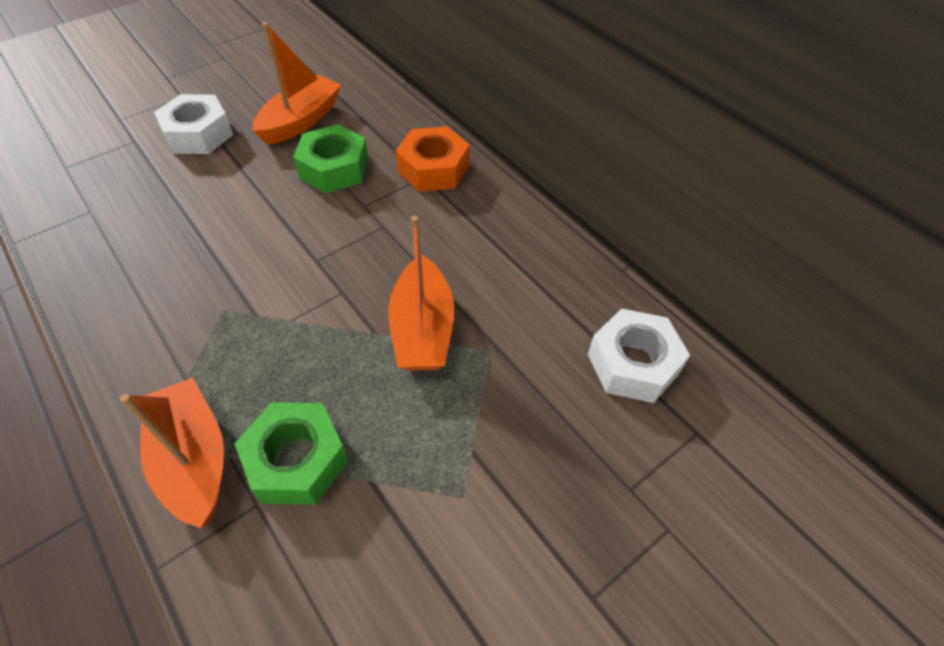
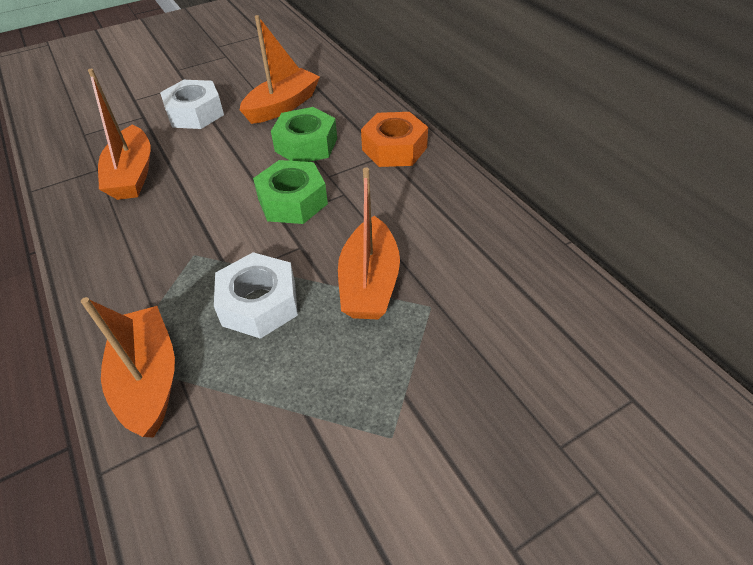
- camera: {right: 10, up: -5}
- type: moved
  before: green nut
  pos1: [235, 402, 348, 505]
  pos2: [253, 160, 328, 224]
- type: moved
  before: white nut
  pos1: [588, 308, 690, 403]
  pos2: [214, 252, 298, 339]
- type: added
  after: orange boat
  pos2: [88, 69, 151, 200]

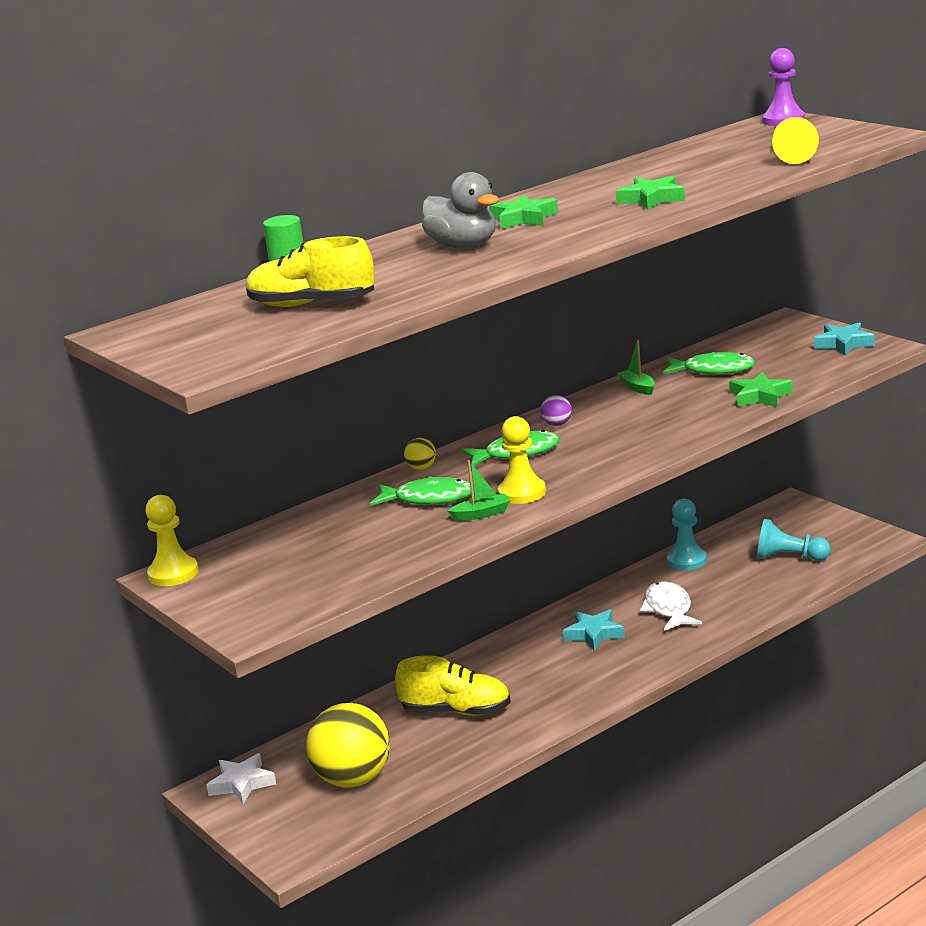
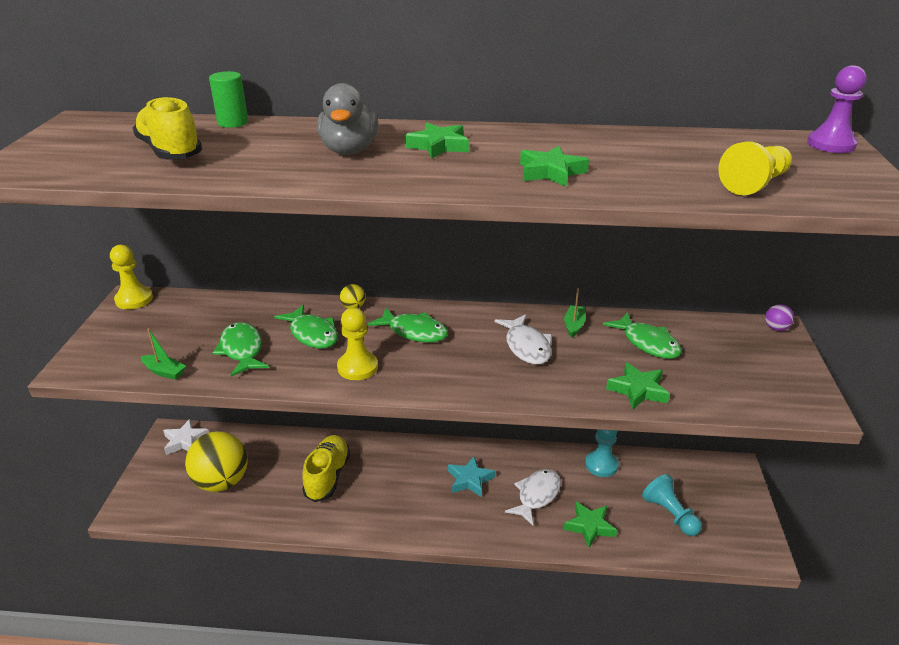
- camera: {right: 40, up: 10}
- type: turned
  before: yellow shoe
  pos1: [395, 655, 511, 716]
  pos2: [302, 435, 350, 502]
  turn: -135
- type: moved
  before: green boat
  pos1: [448, 460, 510, 521]
  pos2: [141, 328, 186, 380]
- type: moved
  before: purple ball
  pos1: [541, 395, 572, 426]
  pos2: [765, 304, 794, 331]
- type: removed
  before: turquoise star
  pos1: [814, 322, 875, 355]
- type: added
  after: green fish
  pos2: [212, 322, 269, 377]
- type: added
  after: white fish
  pos2: [494, 314, 552, 365]
- type: added
  after: green star
  pos2: [564, 502, 617, 548]

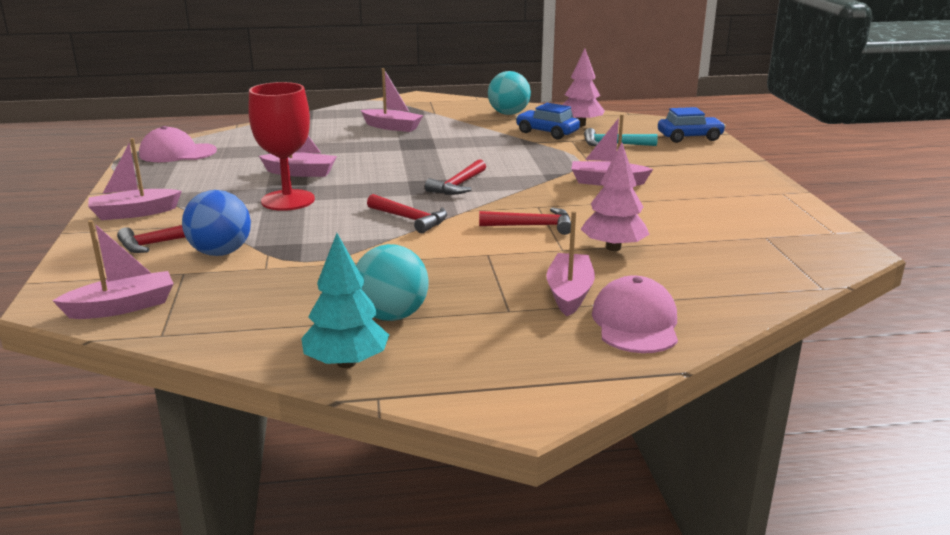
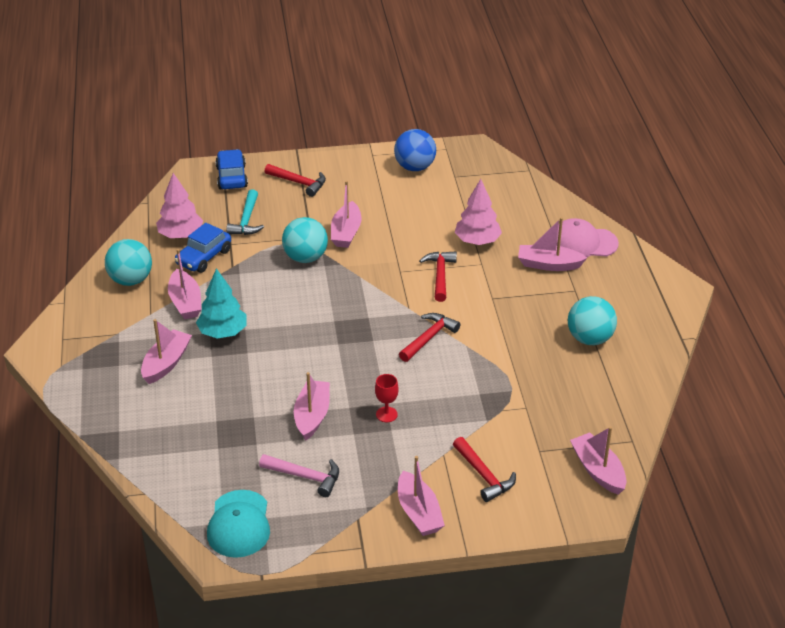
- camera: {right: -90, up: 15}
- type: recoloured
  before: pink cap
  after: turquoise cap
  pos1: [139, 126, 217, 162]
  pos2: [207, 490, 270, 558]
- type: moved
  before: blue ball
  pos1: [182, 190, 251, 256]
  pos2: [394, 129, 436, 171]
- type: resized
  before: red goblet
  pos1: [248, 82, 315, 211]
  pos2: [375, 374, 399, 422]
  scale: 0.45
- type: moved
  before: turquoise tree
  pos1: [301, 233, 389, 368]
  pos2: [196, 268, 246, 339]
- type: moved
  before: red hammer
  pos1: [425, 159, 486, 195]
  pos2: [264, 164, 326, 197]
- type: added
  after: pink boat
  pos2: [168, 249, 201, 319]
- type: added
  after: pink hammer
  pos2: [259, 454, 339, 497]
- type: added
  after: turquoise ball
  pos2: [282, 217, 328, 263]

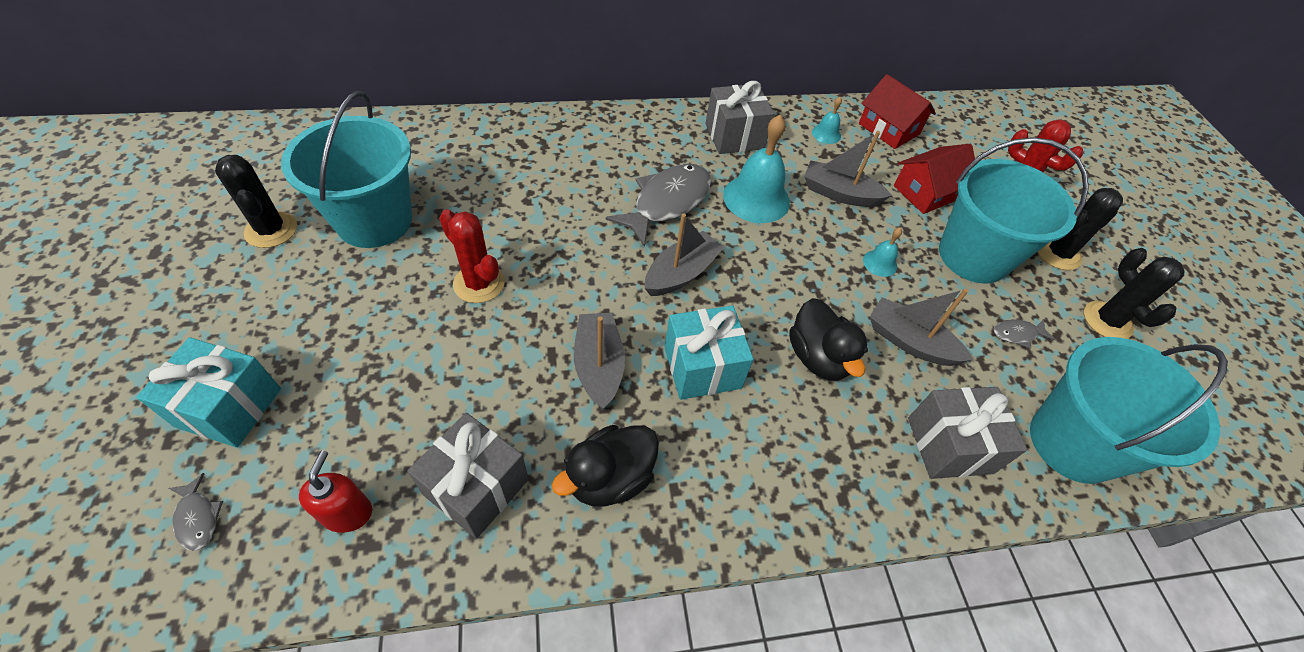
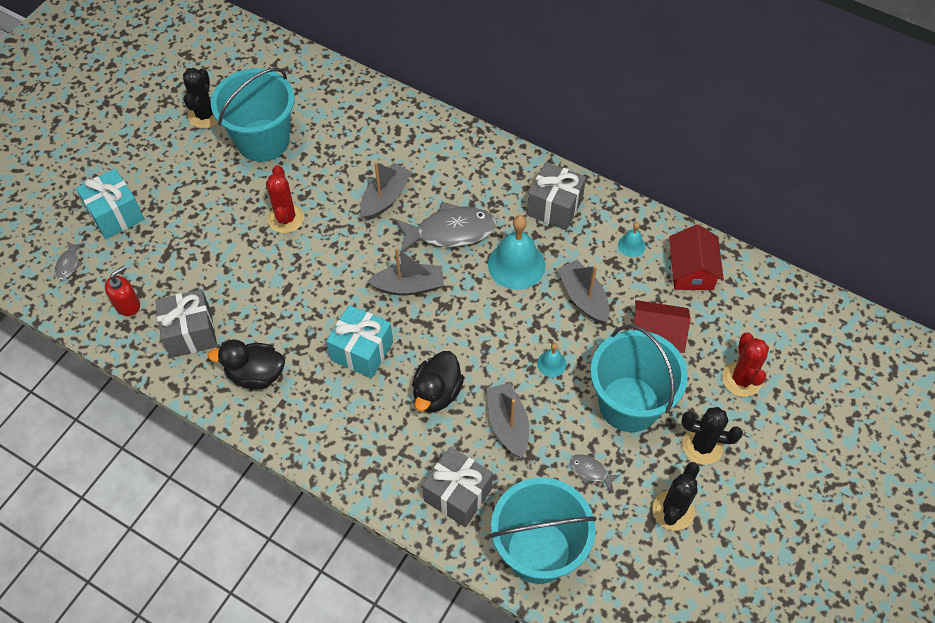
- camera: {right: 45, up: 5}
- type: moved
  before: grey boat
  pos1: [574, 313, 625, 409]
  pos2: [360, 162, 412, 220]

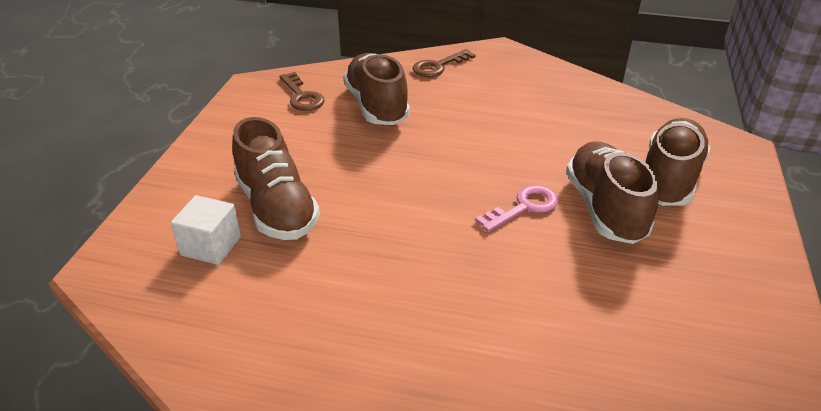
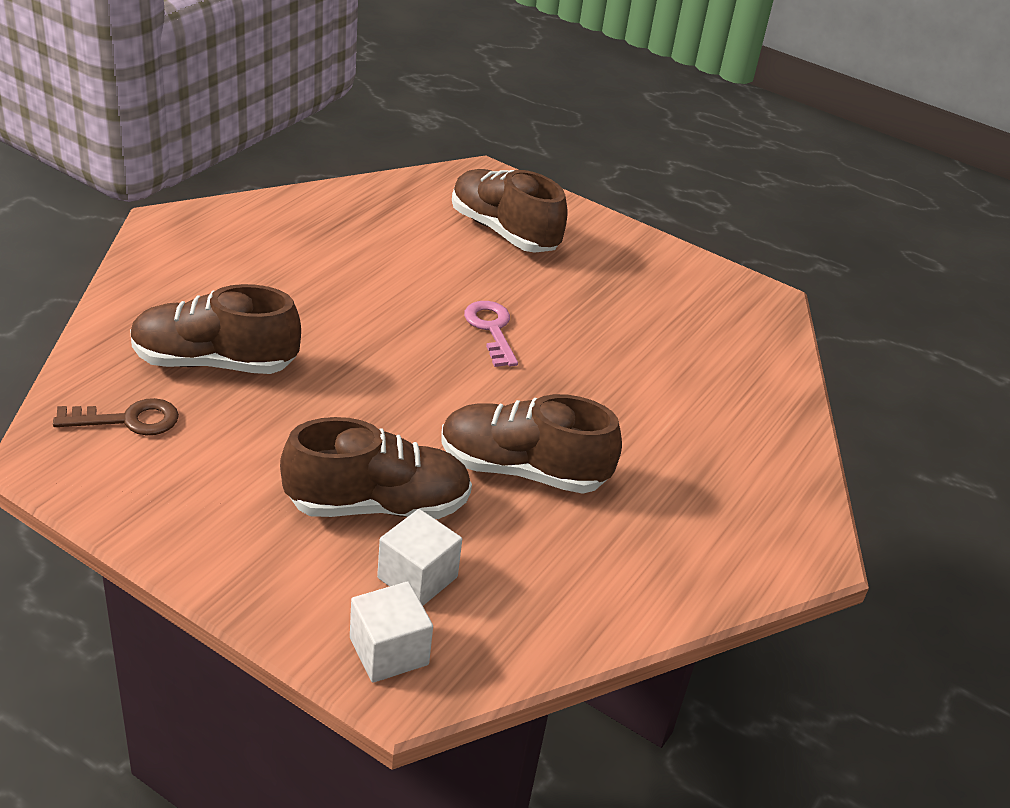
- camera: {right: -75, up: 0}
- type: removed
  before: brown key
  pos1: [412, 49, 476, 77]
- type: moved
  before: brown shoe
  pos1: [566, 141, 658, 244]
  pos2: [441, 394, 622, 494]
- type: added
  after: white cube
  pos2: [350, 581, 433, 683]

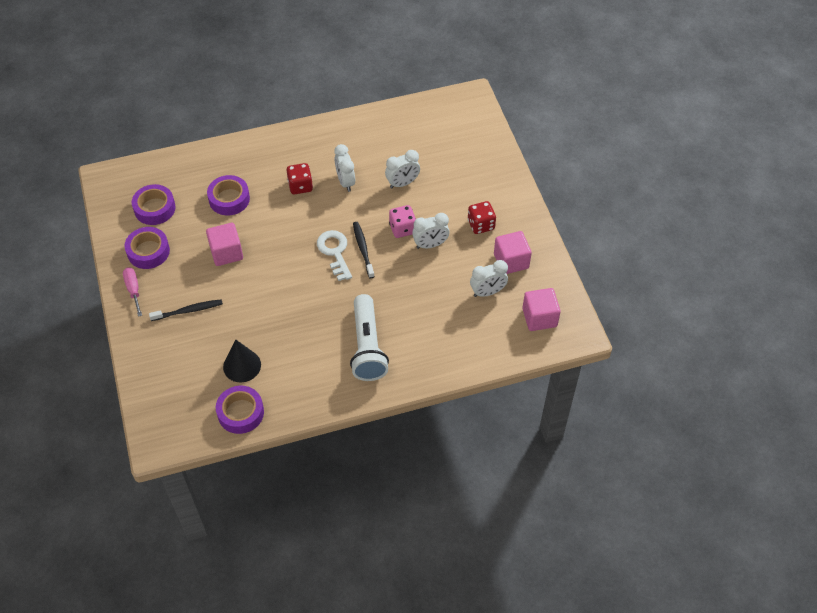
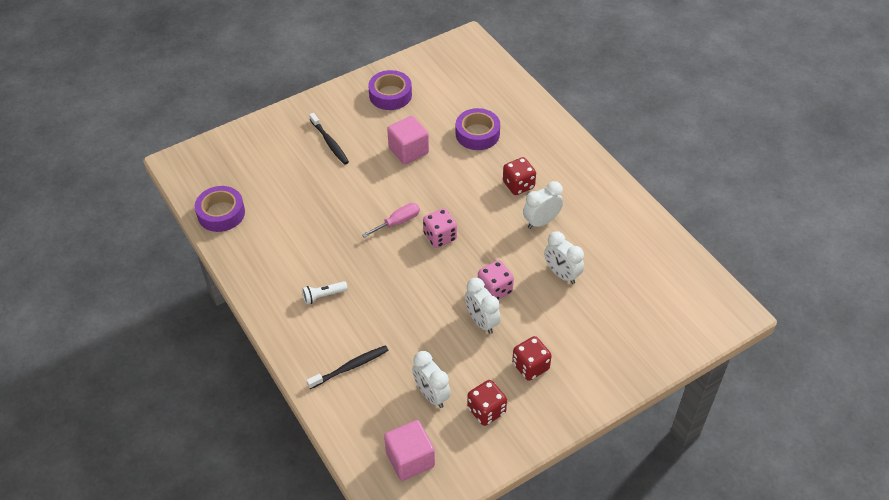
- camera: {right: 75, up: -5}
- type: moved
  before: pink screwdriver
  pos1: [123, 267, 142, 317]
  pos2: [362, 203, 420, 238]
- type: removed
  before: purple tape
  pos1: [132, 184, 176, 225]
- type: removed
  before: black cone
  pos1: [223, 339, 261, 382]
- type: replaced
  before: white key
  after: pink dice
  pos1: [317, 230, 352, 281]
  pos2: [423, 208, 457, 248]
- type: resized
  before: white flashlight
  pos1: [350, 294, 389, 381]
  pos2: [302, 281, 348, 304]
  scale: 0.43
- type: moved
  before: black toothbrush
  pos1: [353, 222, 375, 278]
  pos2: [306, 345, 389, 389]
- type: replaced
  before: pink cube
  after: red dice
  pos1: [494, 231, 532, 274]
  pos2: [467, 380, 507, 426]

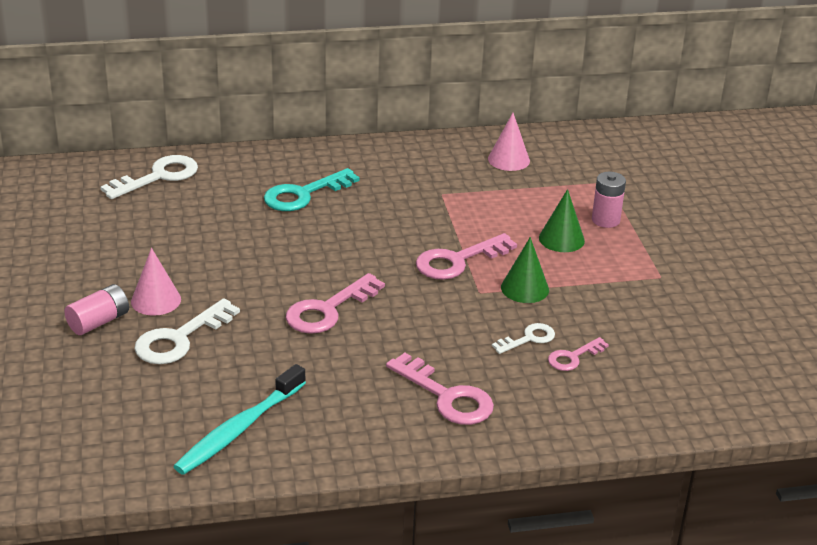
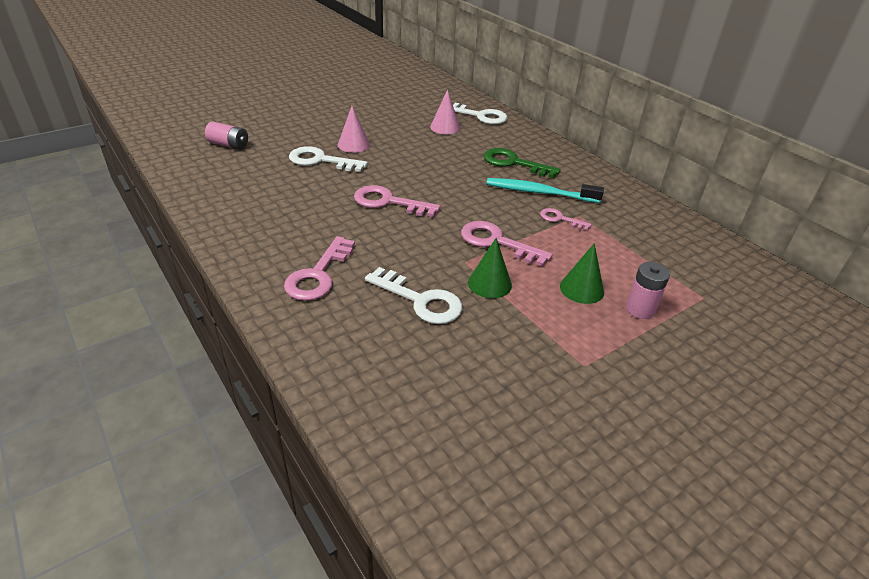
- camera: {right: 65, up: 5}
- type: moved
  before: pink battery
  pos1: [64, 284, 129, 335]
  pos2: [205, 121, 248, 150]
- type: moved
  before: turquoise toothbrush
  pos1: [173, 364, 306, 475]
  pos2: [486, 178, 604, 203]
- type: recoloured
  before: turquoise key
  after: green key
  pos1: [264, 168, 360, 211]
  pos2: [484, 148, 561, 178]
- type: moved
  before: pink cone
  pos1: [488, 113, 530, 171]
  pos2: [430, 89, 460, 134]
- type: resized
  before: white key
  pos1: [492, 323, 555, 354]
  pos2: [365, 267, 462, 324]
  scale: 1.73
- type: moved
  before: pink key
  pos1: [548, 337, 609, 371]
  pos2: [540, 208, 592, 231]

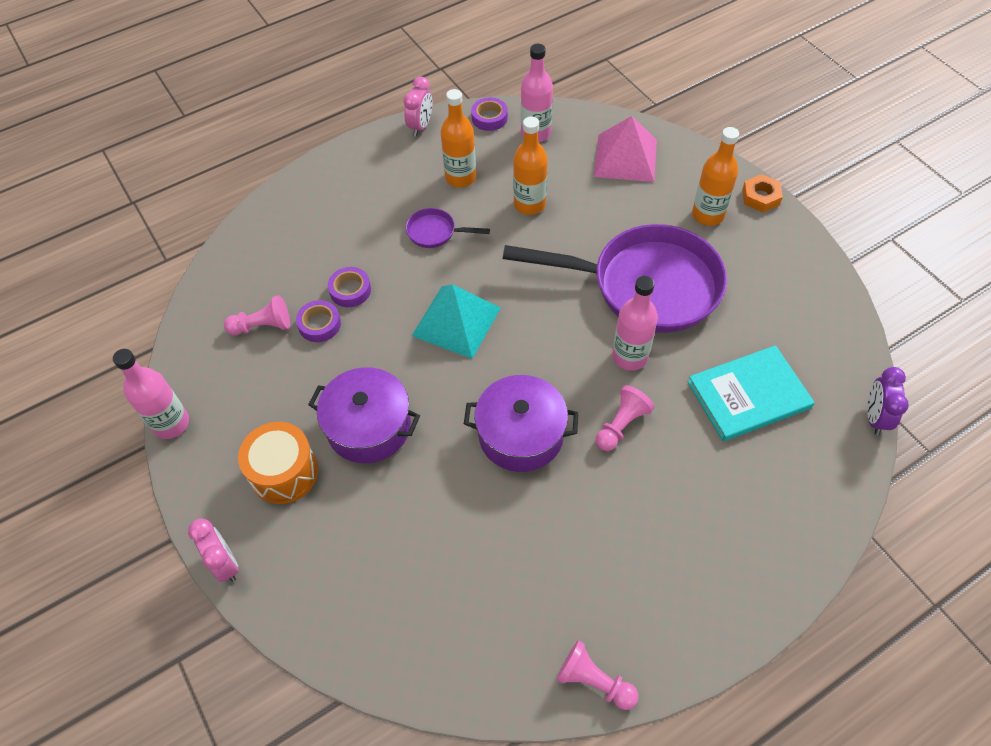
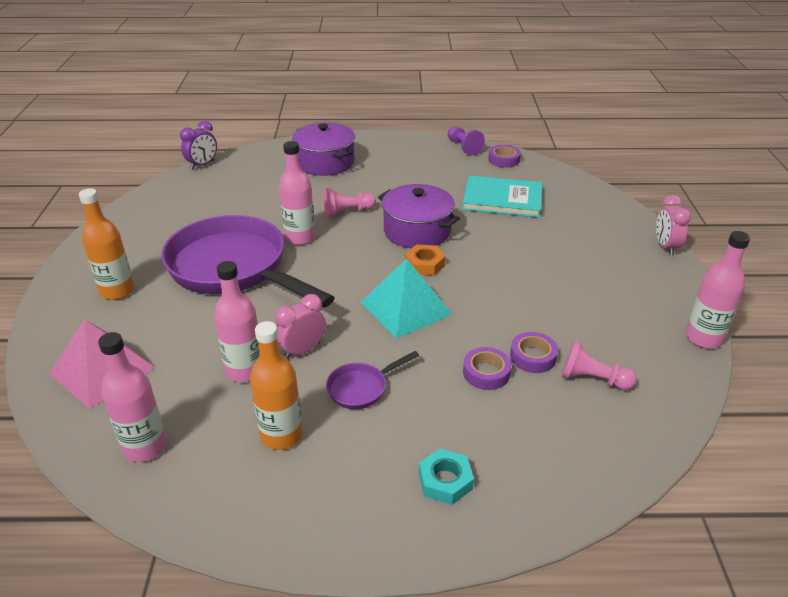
- camera: {right: -150, up: -20}
- type: removed
  before: orange drum
  pos1: [238, 422, 318, 504]
- type: moved
  before: purple pot
  pos1: [308, 367, 420, 463]
  pos2: [292, 123, 355, 176]
- type: moved
  before: pink clock
  pos1: [403, 77, 433, 136]
  pos2: [275, 294, 326, 359]
- type: turned
  before: purple pan
  pos1: [406, 208, 490, 248]
  pos2: [326, 351, 419, 409]
  turn: 105
- type: moved
  before: purple tape
  pos1: [471, 97, 508, 131]
  pos2: [488, 145, 521, 168]
- type: recoloured
  before: orange bottle
  after: pink bottle
  pos1: [513, 117, 548, 215]
  pos2: [214, 261, 260, 382]
- type: recoloured
  before: pink pawn
  after: purple pawn
  pos1: [556, 640, 638, 710]
  pos2: [448, 127, 485, 156]
- type: moved
  before: turquoise book
  pos1: [688, 345, 815, 441]
  pos2: [462, 175, 542, 218]
- type: moved
  before: orange nut
  pos1: [742, 174, 783, 212]
  pos2: [405, 244, 446, 276]
- type: added
  after: turquoise nut
  pos2: [419, 448, 474, 505]

